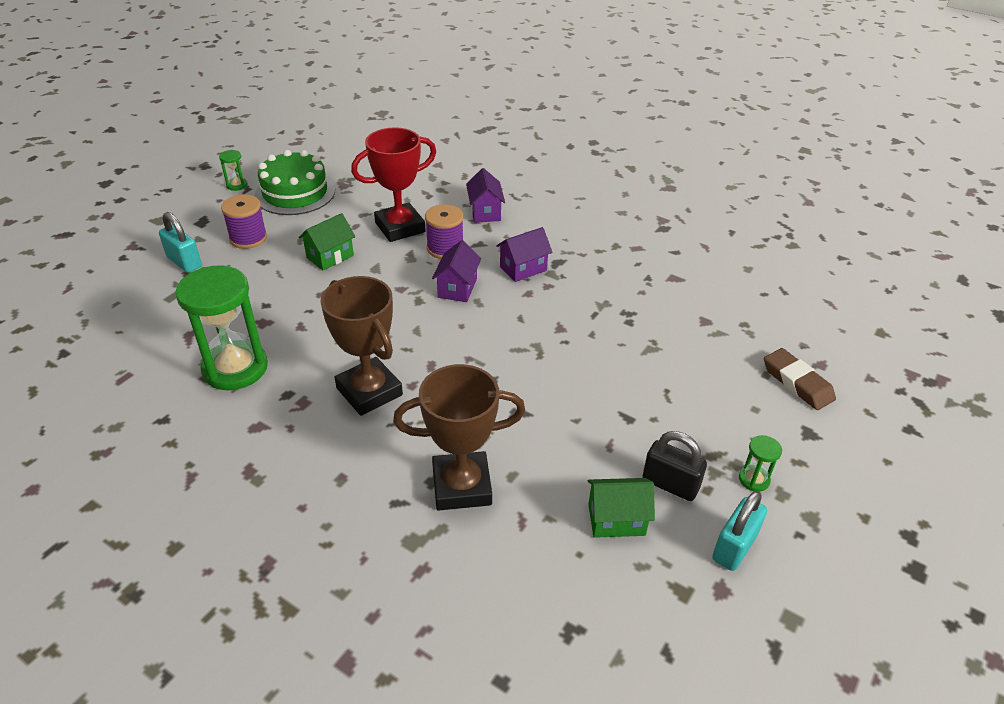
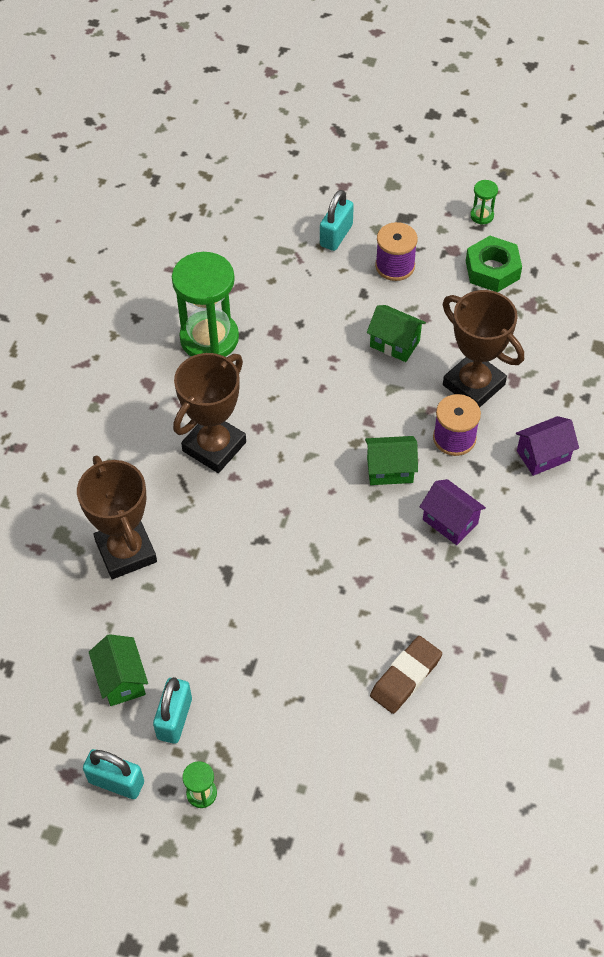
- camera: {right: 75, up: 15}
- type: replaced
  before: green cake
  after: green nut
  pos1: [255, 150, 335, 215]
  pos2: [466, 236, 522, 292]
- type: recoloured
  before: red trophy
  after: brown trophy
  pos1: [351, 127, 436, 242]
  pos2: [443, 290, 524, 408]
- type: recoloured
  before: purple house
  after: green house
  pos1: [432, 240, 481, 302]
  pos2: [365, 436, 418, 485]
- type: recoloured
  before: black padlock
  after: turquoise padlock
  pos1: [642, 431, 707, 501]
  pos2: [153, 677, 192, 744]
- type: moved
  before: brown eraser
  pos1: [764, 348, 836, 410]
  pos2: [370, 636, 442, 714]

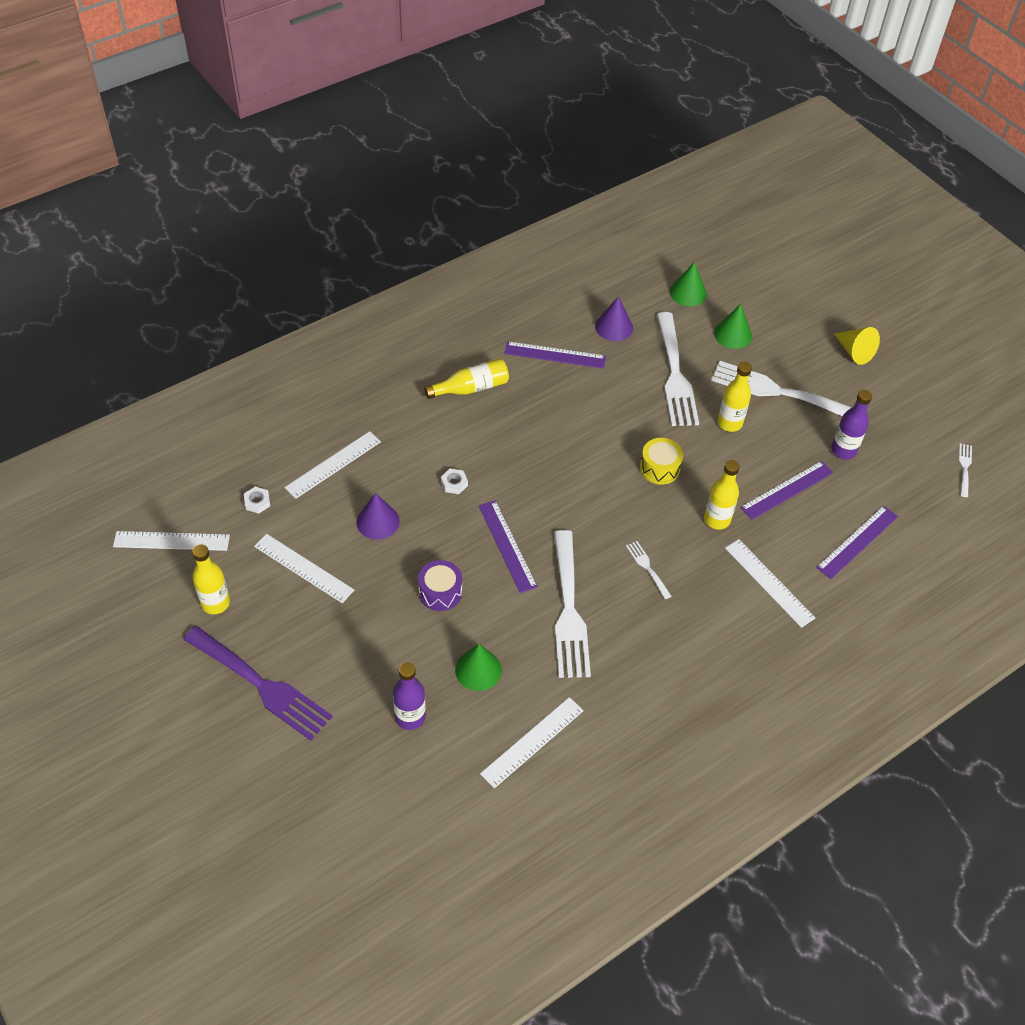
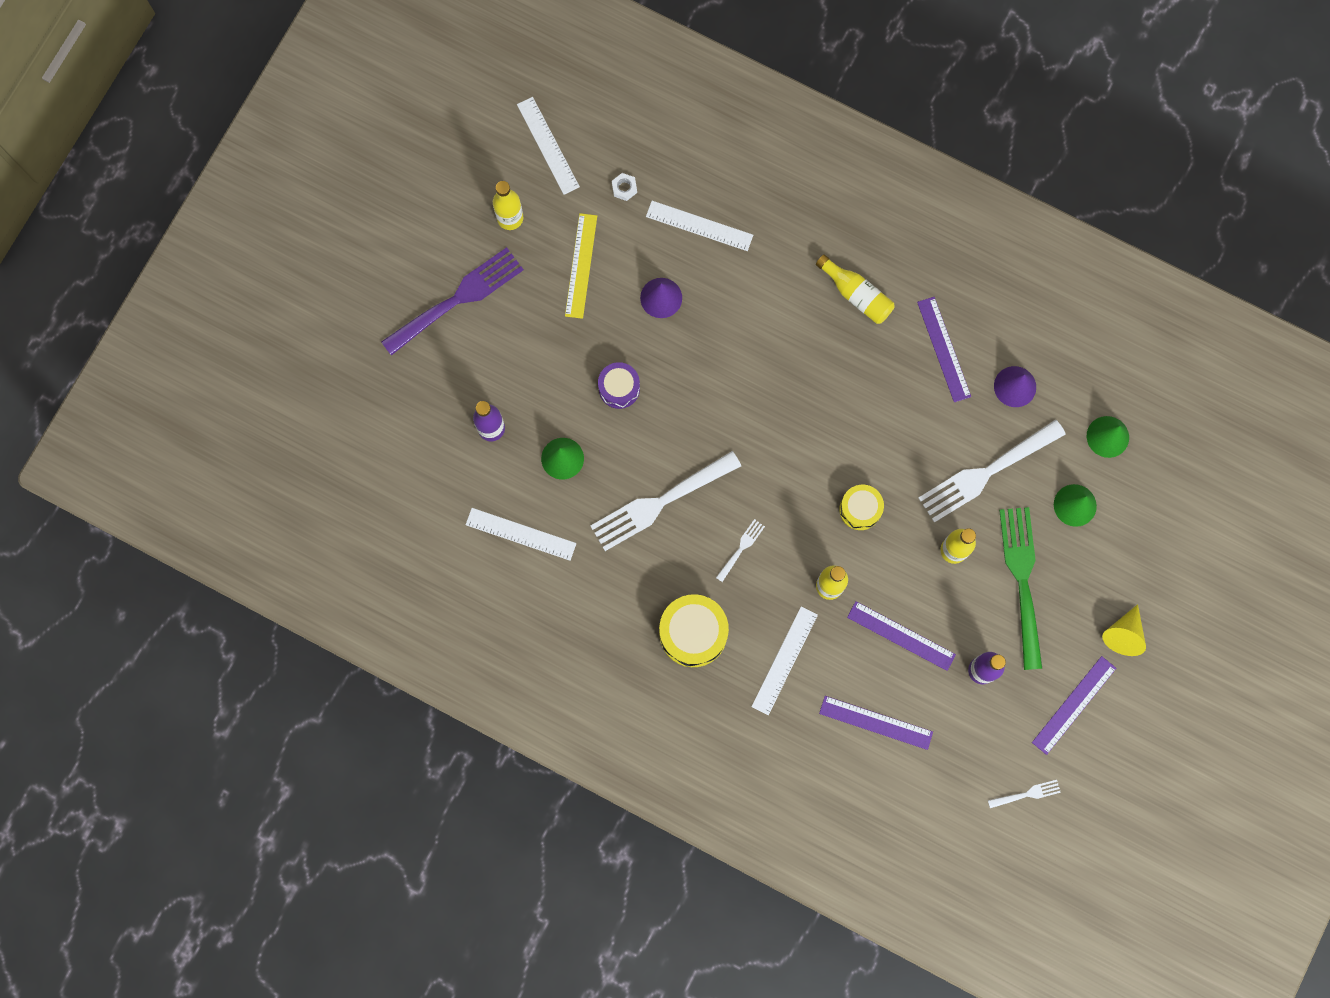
- camera: {right: 65, up: 25}
- type: turned
  before: purple fork
  pos1: [183, 626, 333, 741]
  pos2: [381, 247, 524, 355]
  turn: -135
- type: recoloured
  before: white ruler
  after: yellow ruler
  pos1: [254, 534, 354, 603]
  pos2: [565, 213, 597, 319]
- type: removed
  before: white nut
  pos1: [441, 469, 468, 494]
- type: moved
  before: purple ruler
  pos1: [479, 500, 538, 593]
  pos2: [1032, 656, 1116, 755]
- type: recoloured
  before: white fork
  after: green fork
  pos1: [711, 361, 852, 416]
  pos2: [999, 507, 1043, 670]
- type: added
  after: yellow drum
  pos2: [659, 594, 729, 667]

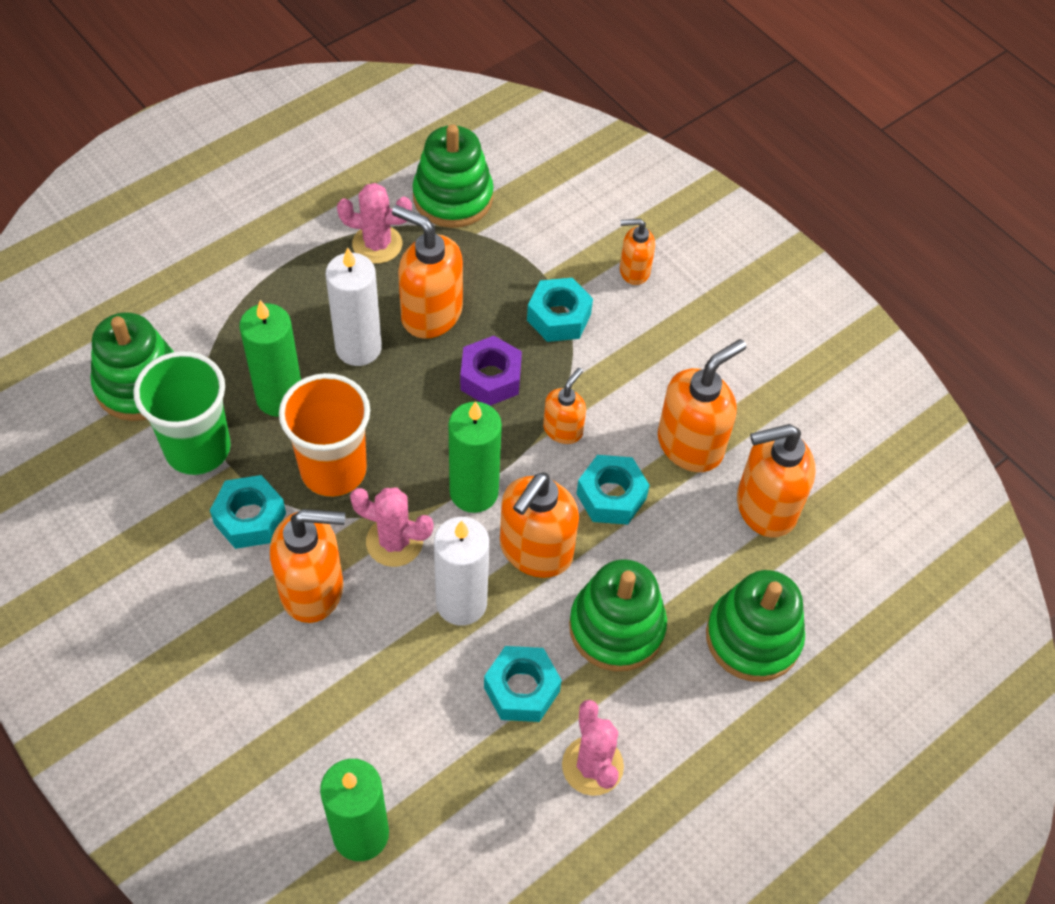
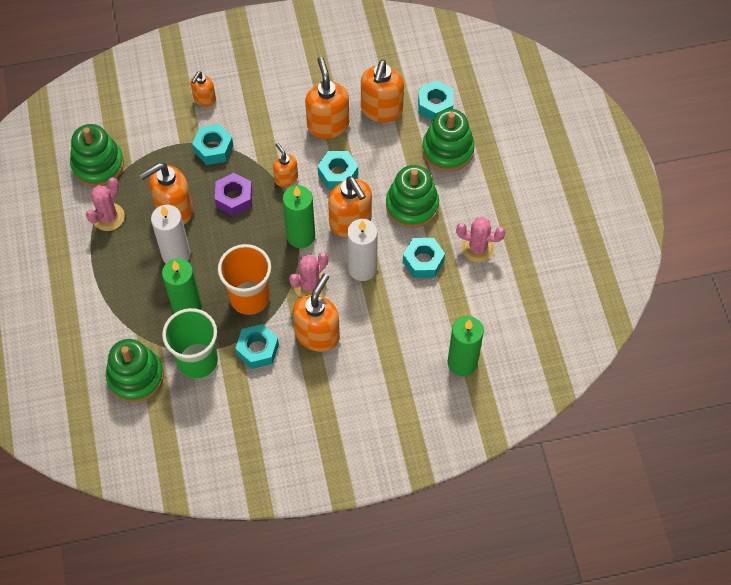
- camera: {right: -60, up: 5}
- type: added
  after: turquoise nut
  pos2: [418, 80, 453, 121]

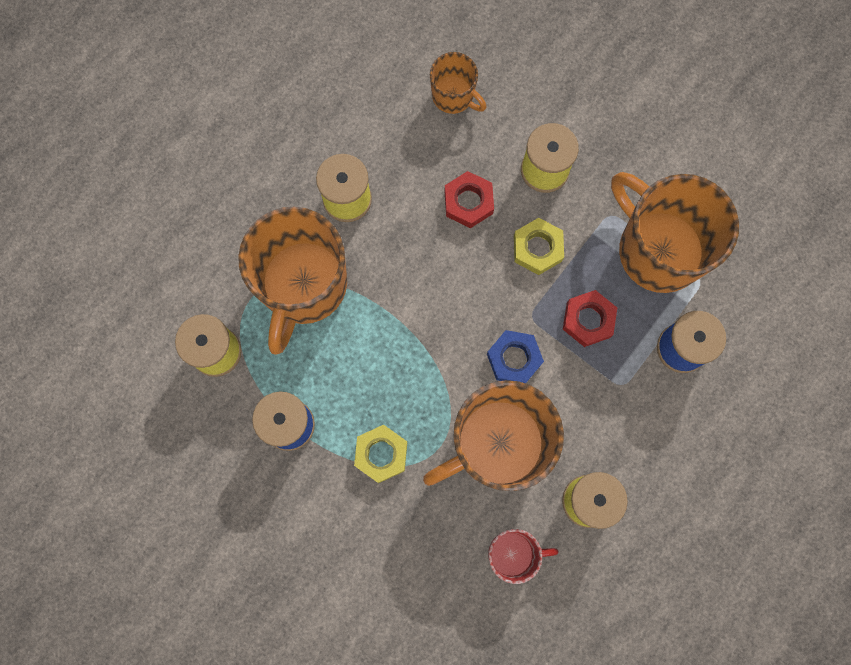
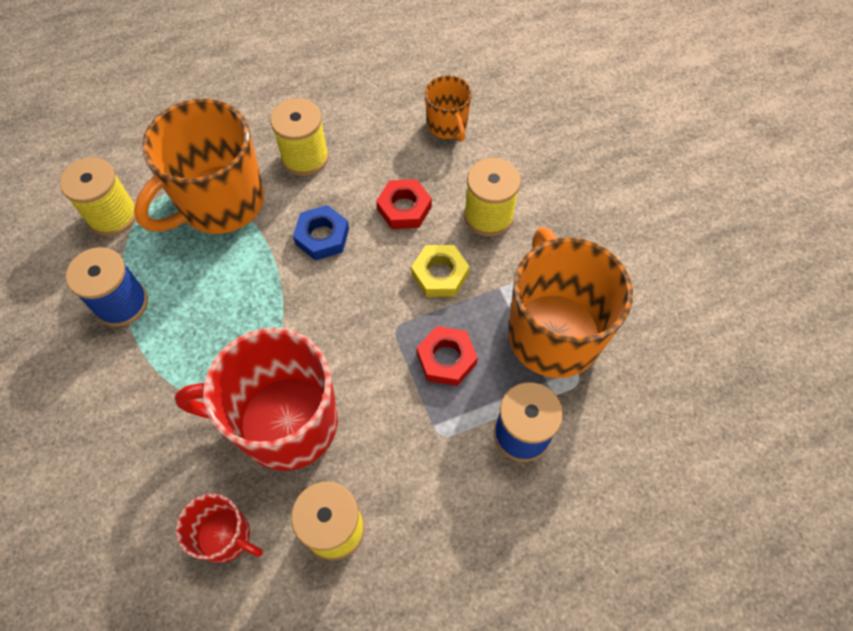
- camera: {right: 30, up: -15}
- type: removed
  before: yellow nut
  pos1: [354, 425, 407, 483]
- type: recoloured
  before: orange mug
  after: red mug
  pos1: [423, 380, 564, 491]
  pos2: [175, 328, 338, 471]
- type: moved
  before: blue nut
  pos1: [487, 330, 544, 383]
  pos2: [293, 205, 349, 260]

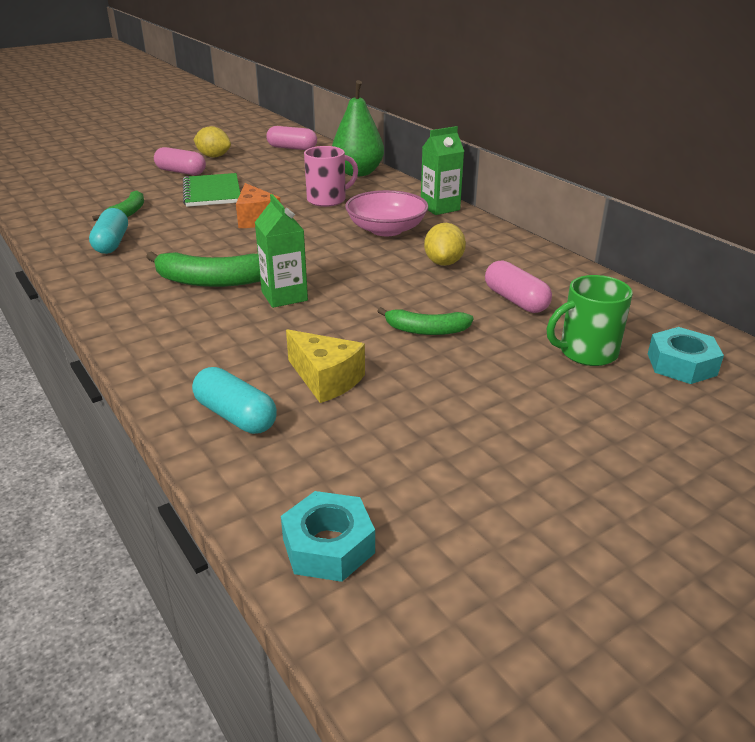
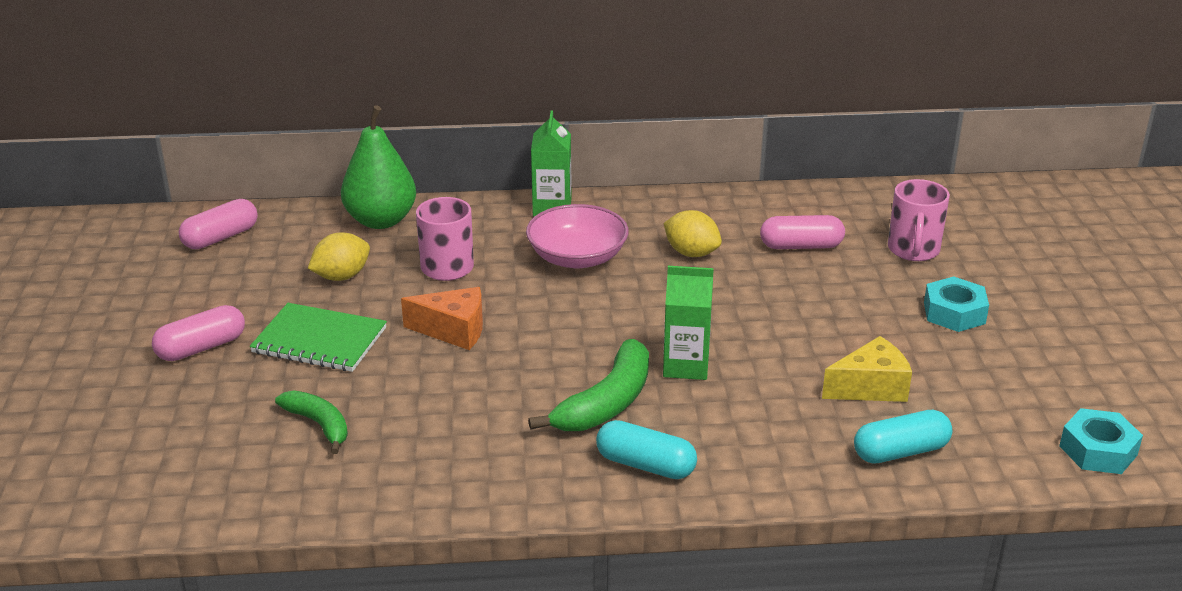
- camera: {right: -60, up: 0}
- type: moved
  before: turquoise capsule
  pos1: [89, 208, 128, 254]
  pos2: [596, 420, 697, 479]
- type: moved
  before: yellow lemon
  pos1: [193, 126, 231, 158]
  pos2: [308, 232, 370, 281]
- type: removed
  before: green banana
  pos1: [377, 307, 474, 335]
- type: recoloured
  before: green mug
  after: pink mug
  pos1: [547, 275, 633, 366]
  pos2: [888, 179, 950, 261]
- type: moved
  before: turquoise nut
  pos1: [648, 327, 724, 384]
  pos2: [924, 276, 989, 332]

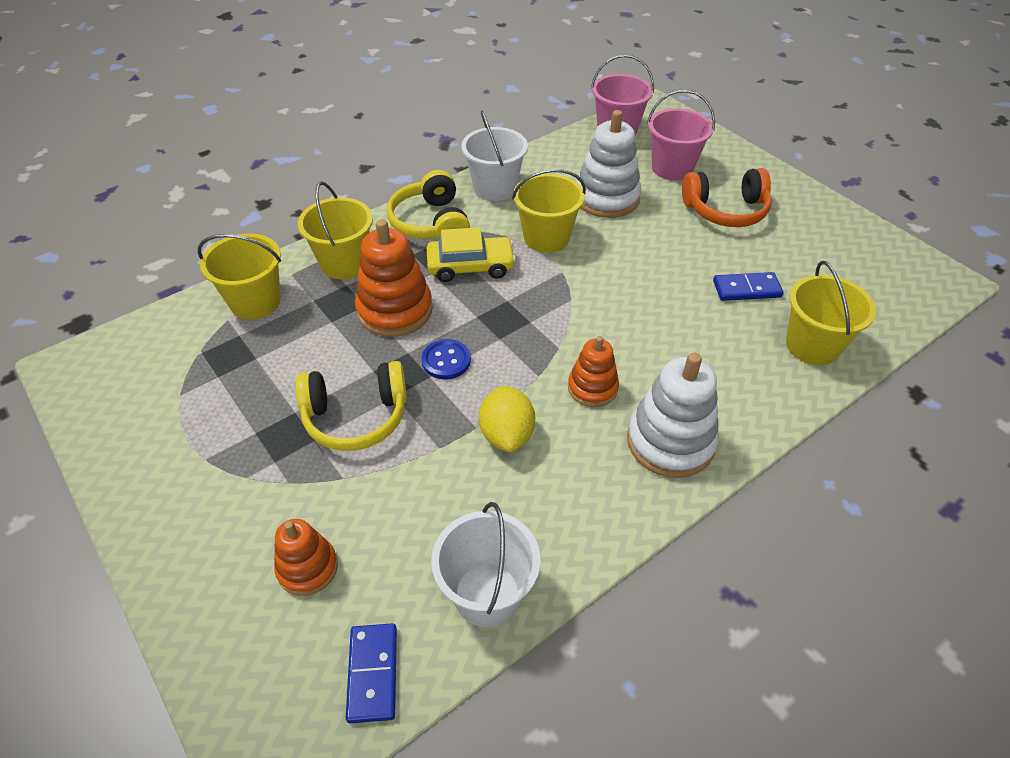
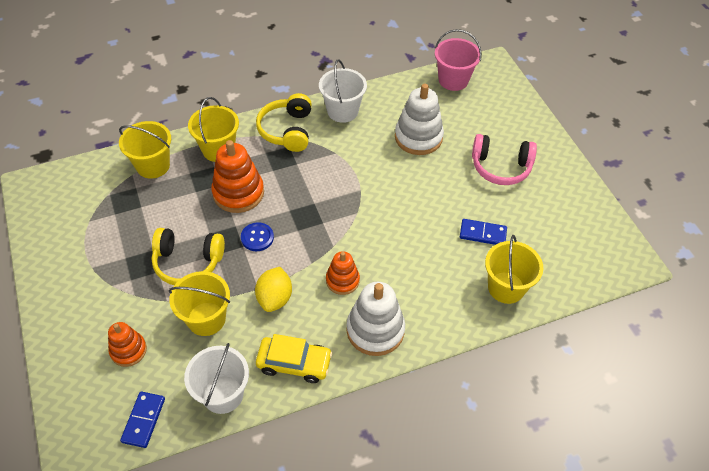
- camera: {right: 15, up: 5}
- type: moved
  before: yellow car
  pos1: [427, 227, 516, 282]
  pos2: [256, 334, 333, 383]
- type: moved
  before: yellow bucket
  pos1: [512, 169, 586, 253]
  pos2: [169, 271, 230, 336]
- type: removed
  before: pink bucket
  pos1: [647, 90, 715, 180]
- type: recoloured
  before: orange headphones
  after: pink headphones
  pos1: [682, 168, 772, 227]
  pos2: [472, 134, 537, 185]

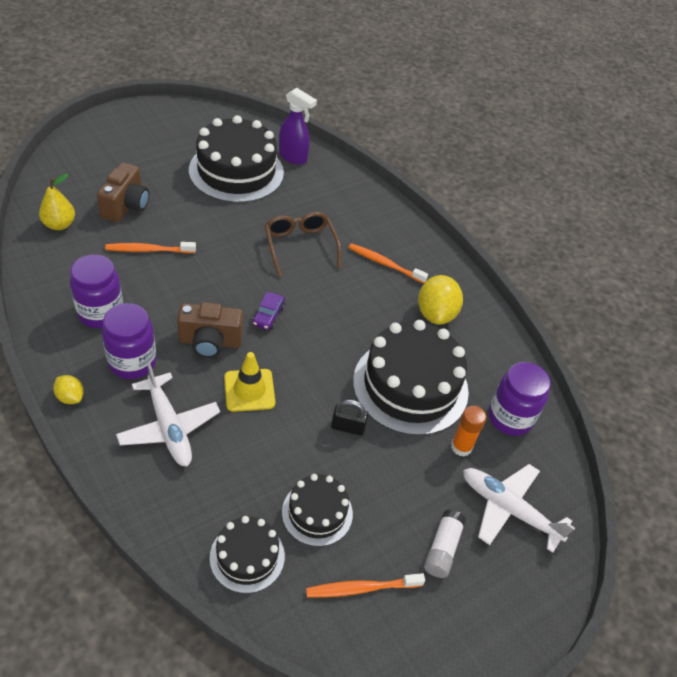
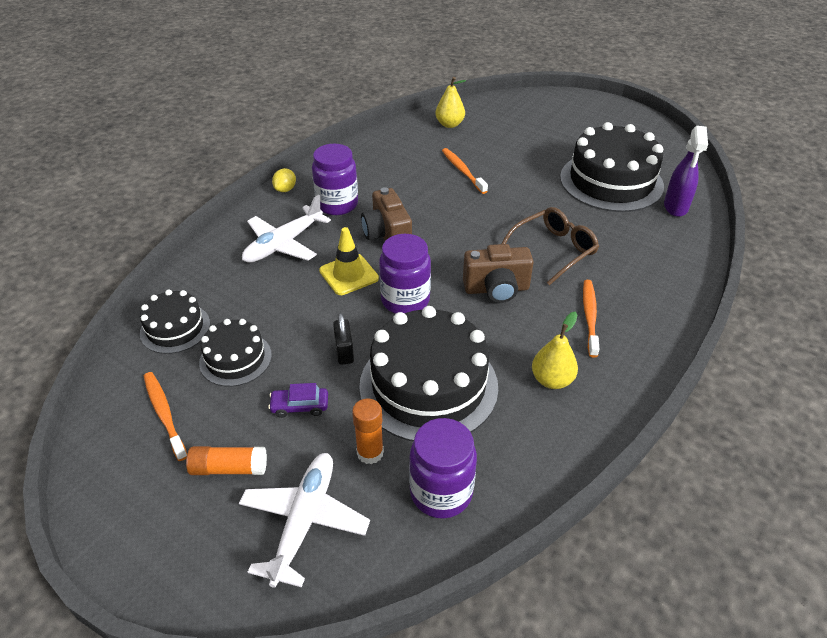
- camera: {right: 75, up: -5}
- type: moved
  before: purple jar
  pos1: [70, 255, 123, 328]
  pos2: [379, 234, 431, 314]
- type: moved
  before: brown camera
  pos1: [97, 162, 149, 222]
  pos2: [463, 244, 534, 303]
- type: moved
  before: purple car
  pos1: [252, 292, 285, 330]
  pos2: [268, 383, 328, 418]
- type: replaced
  before: yellow lemon
  after: yellow pear
  pos1: [418, 275, 463, 325]
  pos2: [532, 312, 578, 389]
- type: recoloured
  before: white glue stick
  after: orange glue stick
  pos1: [424, 509, 466, 578]
  pos2: [186, 446, 267, 475]

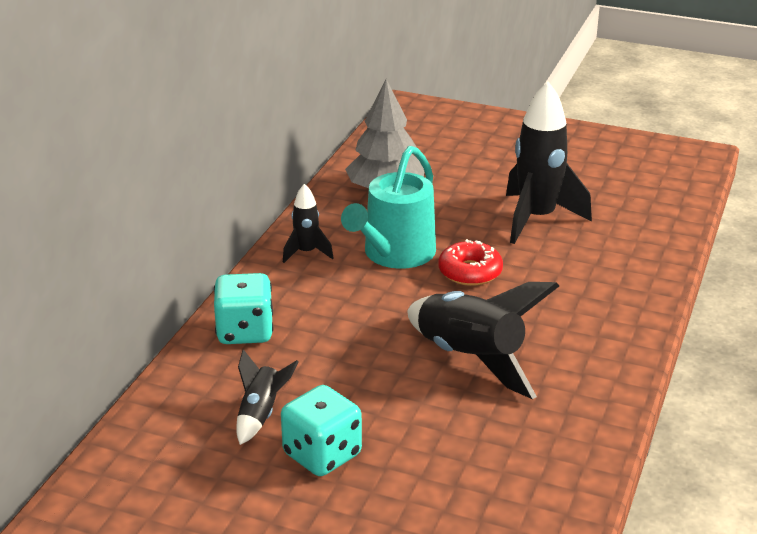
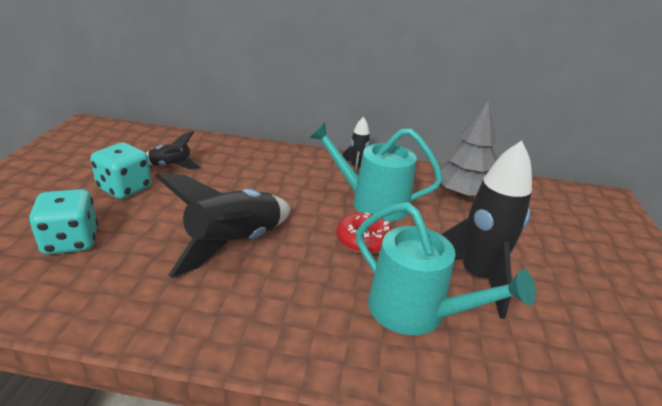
- camera: {right: 75, up: 0}
- type: moved
  before: turquoise dice
  pos1: [214, 273, 273, 344]
  pos2: [29, 189, 98, 255]
- type: added
  after: turquoise watering can
  pos2: [356, 202, 536, 335]

